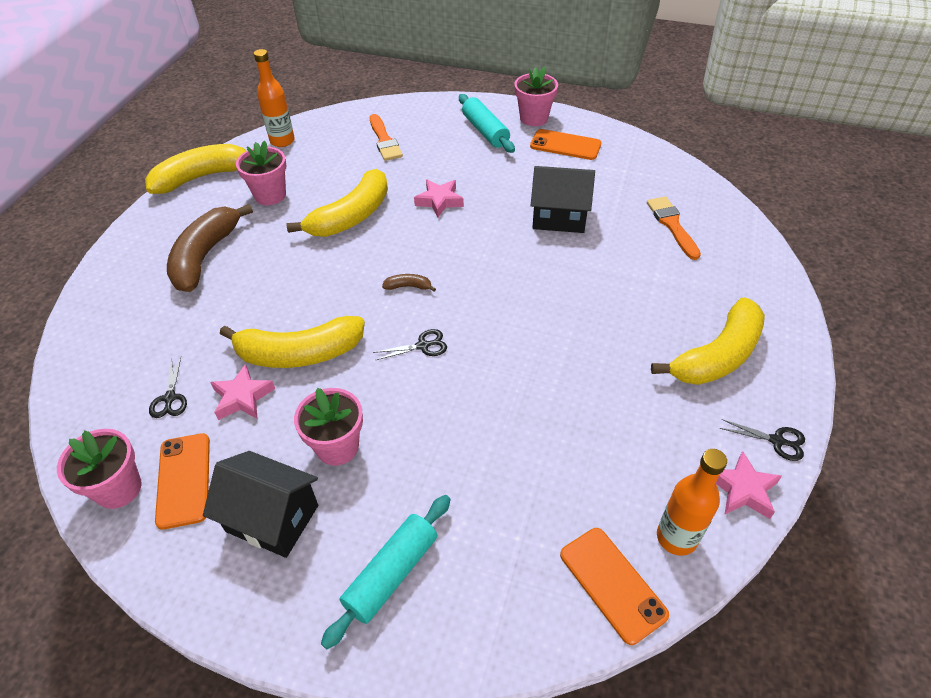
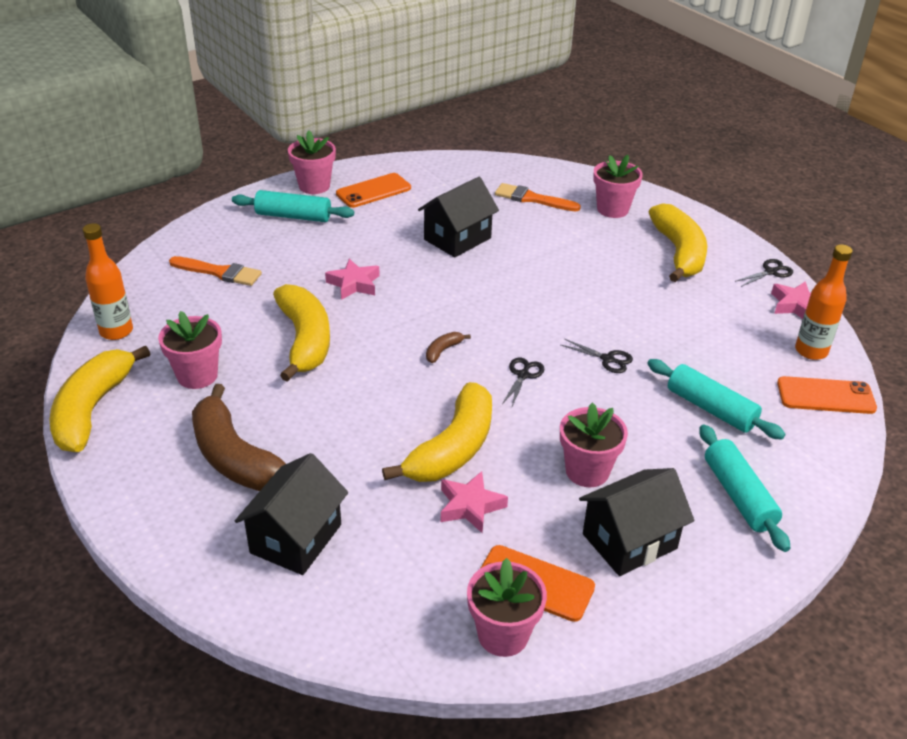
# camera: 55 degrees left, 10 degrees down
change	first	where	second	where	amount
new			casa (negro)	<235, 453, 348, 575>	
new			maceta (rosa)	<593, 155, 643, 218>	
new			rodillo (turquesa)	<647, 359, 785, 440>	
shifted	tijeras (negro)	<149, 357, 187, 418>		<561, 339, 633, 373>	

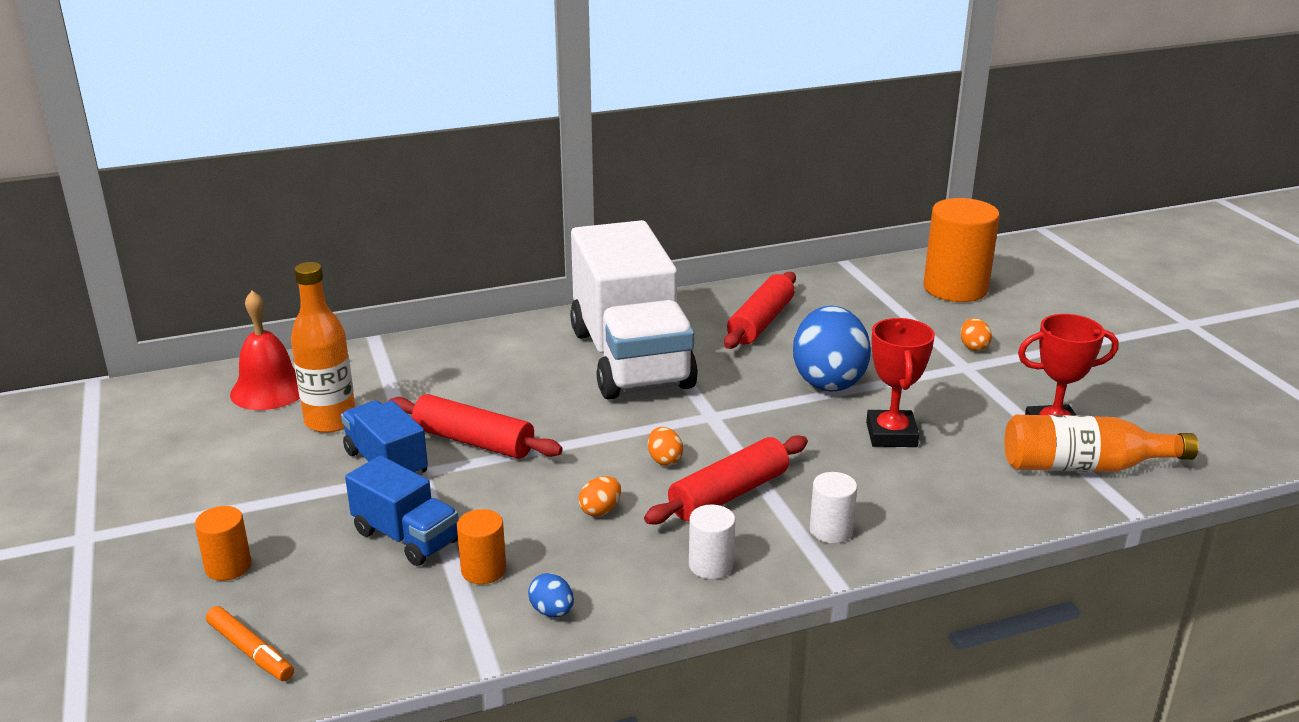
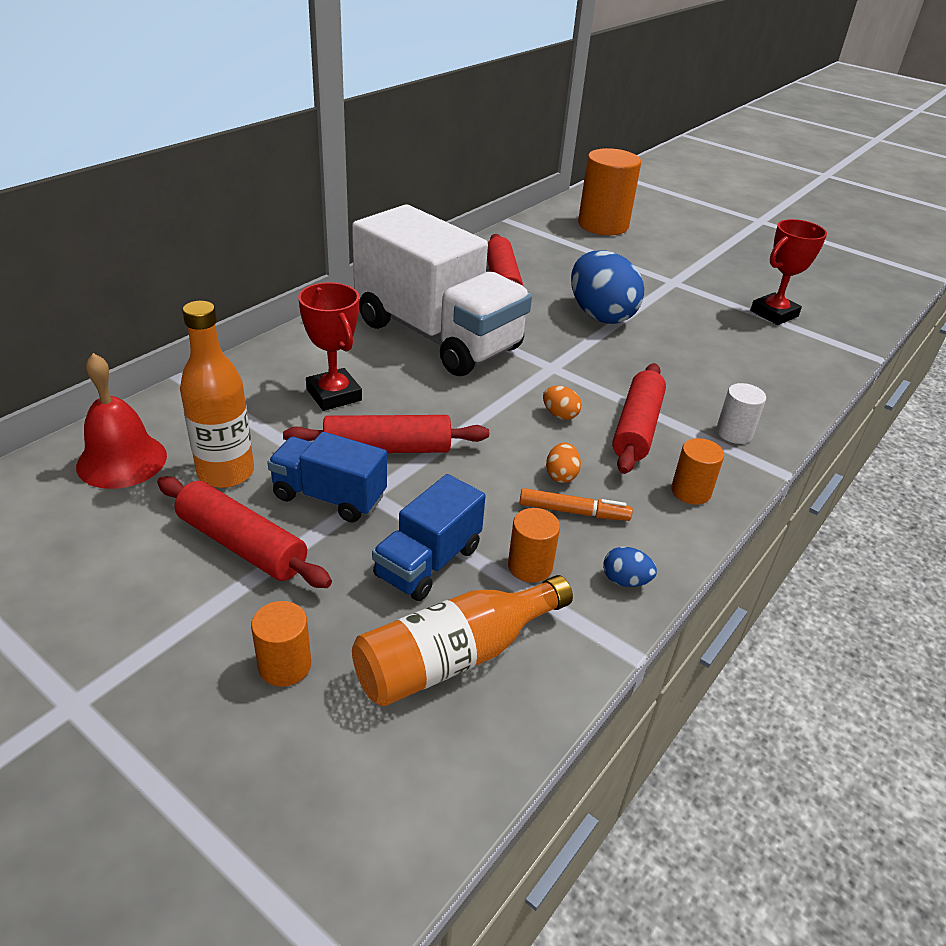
# camera: 35 degrees left, 10 degrees up
change	first	where	second	where	amount
gone	huevo (naranja)	<961, 318, 992, 351>			
new			rodillo (rojo)	<157, 476, 332, 588>	
shifted	rotulador (naranja)	<206, 606, 294, 681>		<519, 488, 633, 521>	
shifted	trofeo (rojo)	<866, 318, 935, 447>		<298, 282, 362, 411>	
shifted	botella (naranja)	<1004, 415, 1198, 472>		<352, 575, 573, 706>	
repainted	cilindro (blanco)	<689, 505, 735, 579>	cilindro (naranja)	<671, 438, 724, 505>	
rotated	camión (azul)	<345, 455, 459, 566>		<372, 474, 486, 601>	120 degrees clockwise

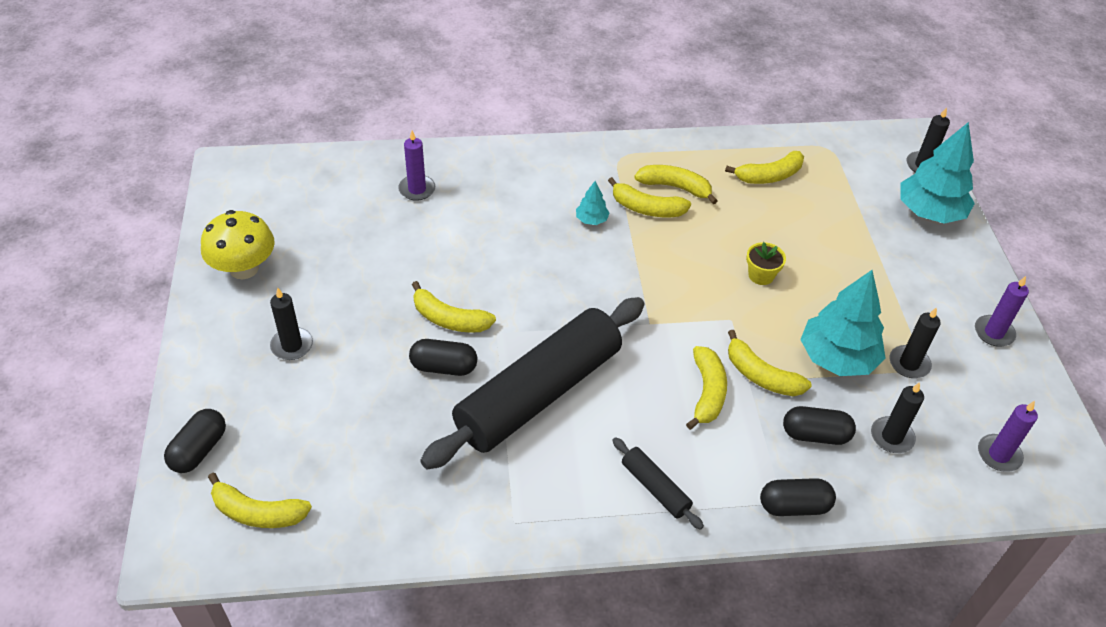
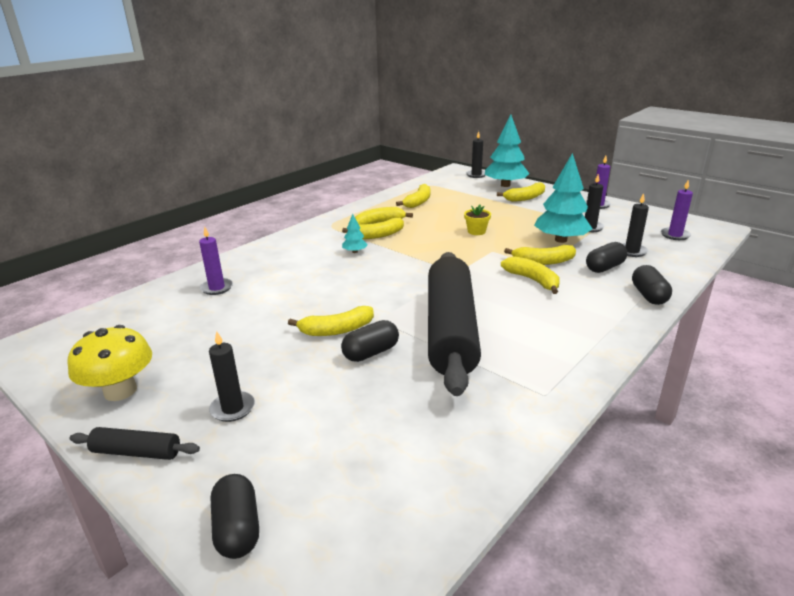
# camera: 40 degrees left, 20 degrees down
change	first	where	second	where	amount
shifted	plátano (amarillo)	<208, 473, 312, 528>		<497, 182, 545, 202>	
shifted	rodillo (negro)	<612, 437, 704, 530>		<70, 427, 200, 460>	
rotated	cápsula (negro)	<760, 478, 836, 516>		<632, 265, 672, 305>	45 degrees counterclockwise

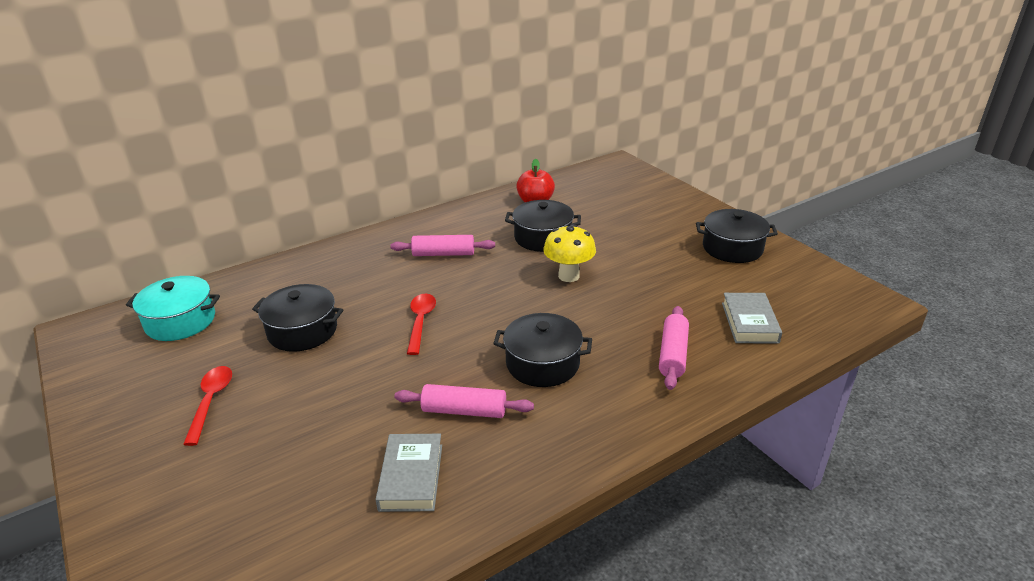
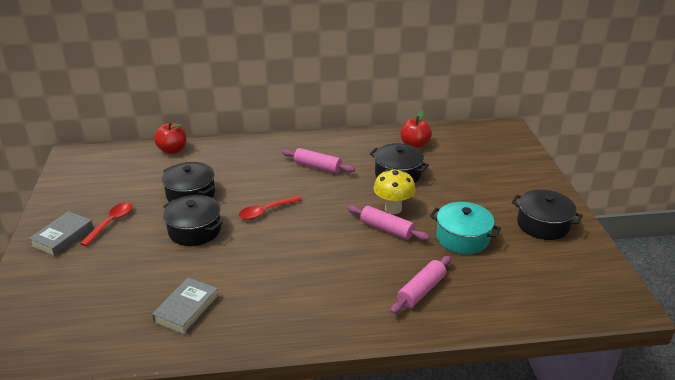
# camera: 25 degrees right, 0 degrees up
change	first	where	second	where	amount
new			manzana (rojo)	<154, 122, 186, 154>	
shifted	olla (turquesa)	<126, 276, 220, 341>		<430, 202, 501, 254>	
shifted	rodillo (rosa)	<394, 384, 534, 418>		<348, 205, 429, 240>	
shifted	olla (negro)	<493, 313, 592, 387>		<163, 195, 223, 246>	
shifted	libro (gris)	<722, 293, 782, 344>		<28, 211, 93, 257>	
rotated	cuchara (rojo)	<407, 293, 436, 355>		<239, 196, 302, 220>	150 degrees counterclockwise

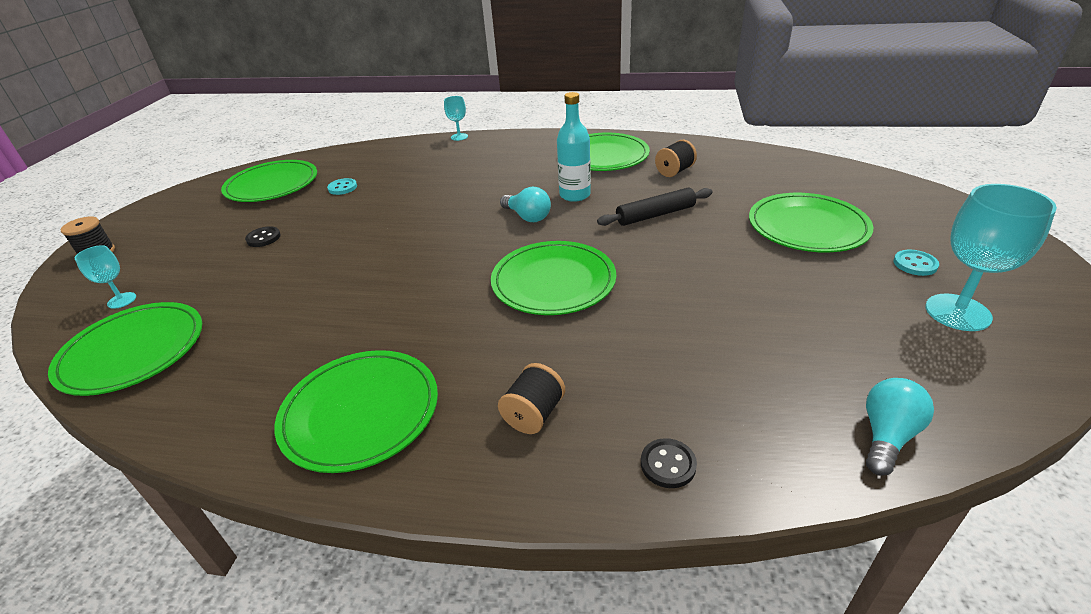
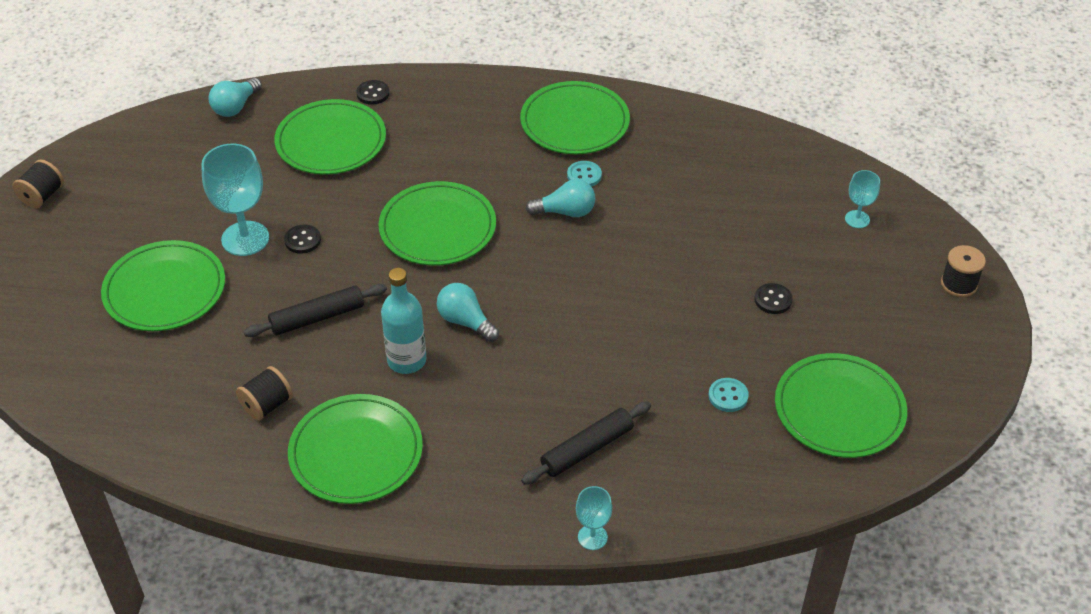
# camera: 175 degrees right, 10 degrees up
change	first	where	second	where	amount
new			botón (negro)	<284, 224, 321, 254>	
new			rodillo (negro)	<521, 401, 651, 485>	
new			bombilla (turquesa)	<526, 179, 595, 217>	
shifted	plato (verde)	<48, 302, 202, 396>		<274, 99, 386, 175>	
shifted	carrete (negro)	<498, 363, 565, 434>		<12, 159, 64, 208>	
shifted	botón (turquesa)	<893, 250, 939, 276>		<567, 161, 602, 187>	
shifted	copa (turquesa)	<925, 184, 1057, 331>		<201, 144, 269, 256>	

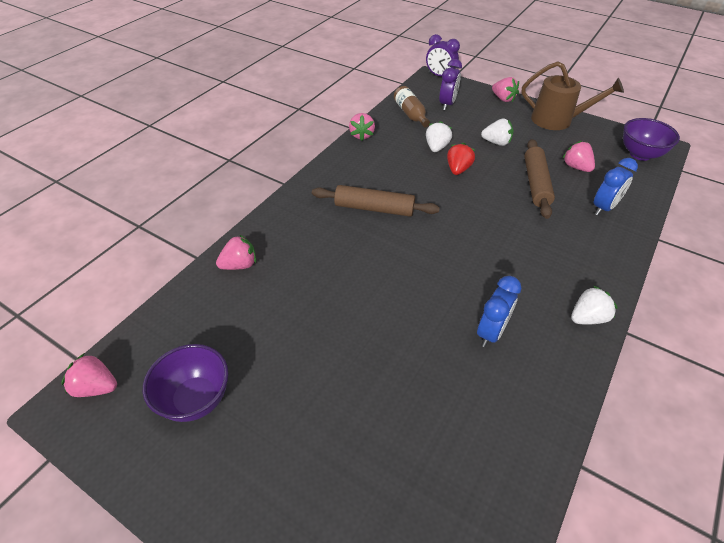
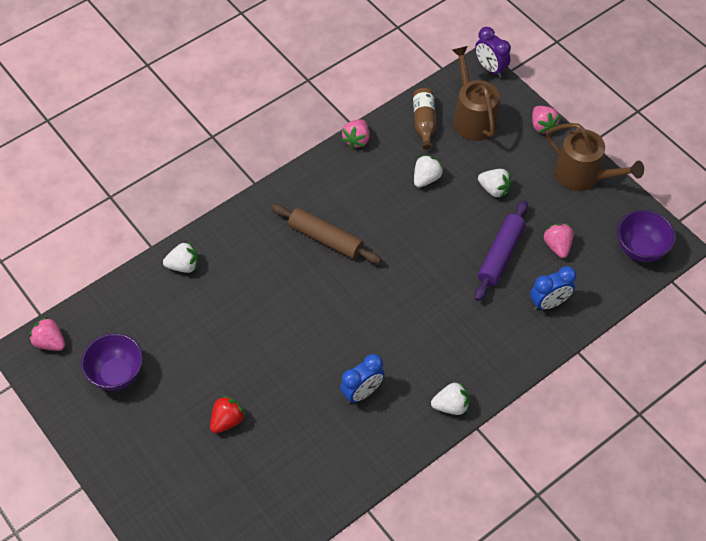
# camera: 20 degrees right, 10 degrees up
change	first	where	second	where	amount
shifted	fresa (rojo)	<447, 143, 475, 175>		<210, 395, 246, 433>	
swapped	despertador (morado)	<439, 59, 462, 110>	regadera (marrón)	<452, 46, 499, 141>	
repainted	fresa (rosa)	<216, 234, 256, 270>	fresa (blanco)	<163, 241, 198, 273>	
repainted	rodillo (marrón)	<524, 139, 555, 219>	rodillo (morado)	<475, 200, 528, 301>	

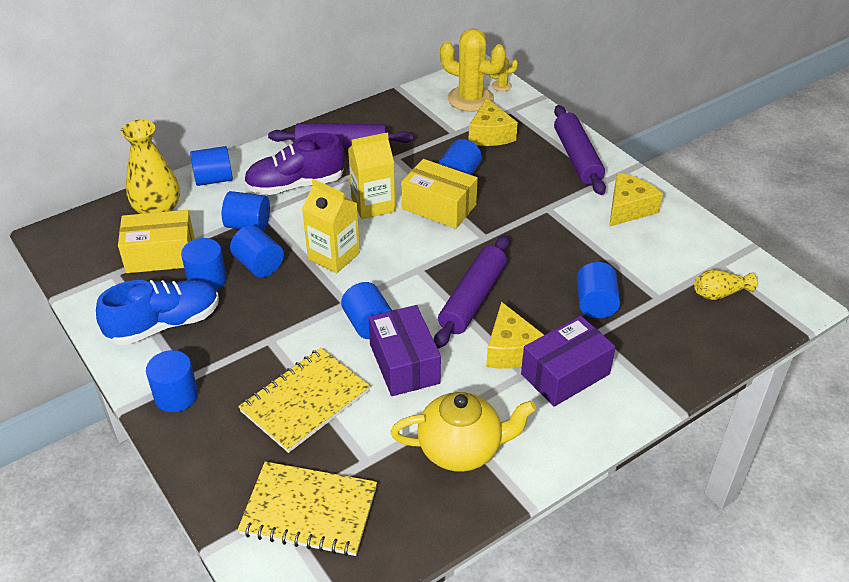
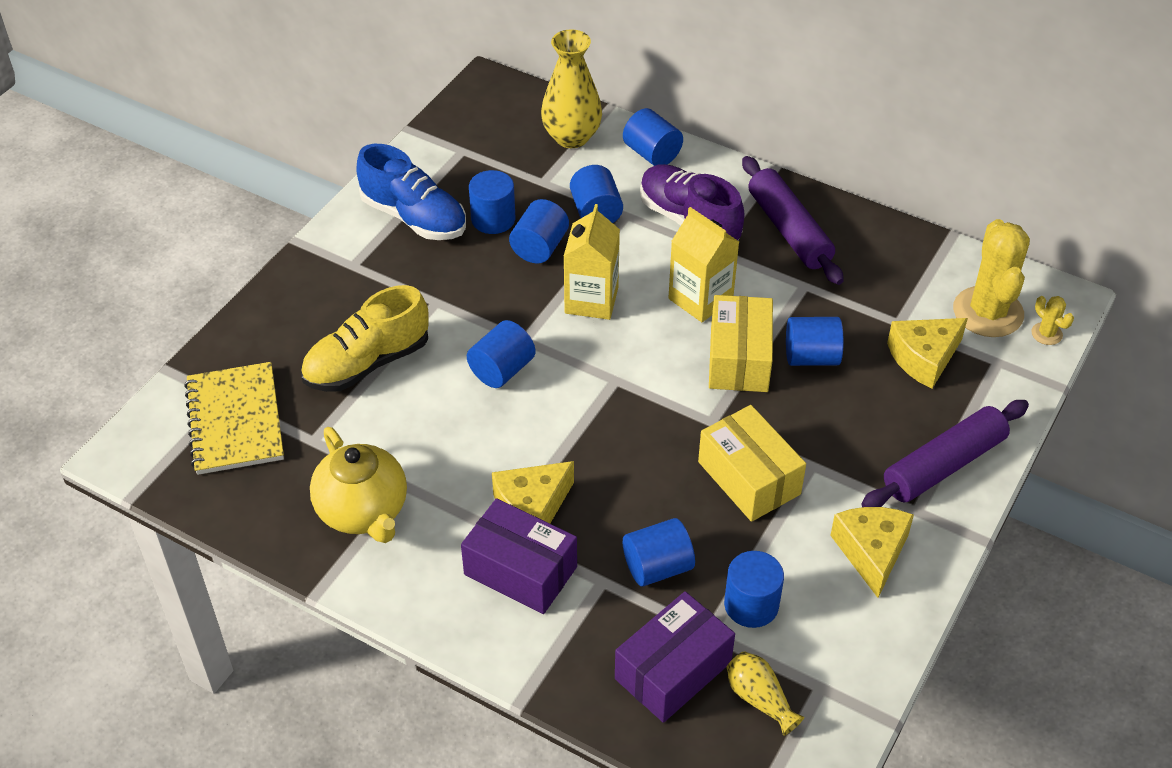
# camera: 65 degrees right, 5 degrees up
change	first	where	second	where	amount
gone	rodillo (morado)	<434, 235, 510, 349>			
shifted	caja (amarillo)	<118, 210, 194, 273>		<698, 405, 806, 522>	
shifted	cilindro (azul)	<146, 350, 198, 412>		<724, 551, 784, 628>	
shifted	caja (morado)	<368, 305, 441, 396>		<615, 591, 735, 723>	
swapped	cuaderno (amarillo)	<238, 348, 370, 453>	zapato (amarillo)	<301, 285, 429, 392>	
rotated	queso (amarillo)	<609, 173, 663, 227>		<830, 507, 914, 598>	105 degrees counterclockwise

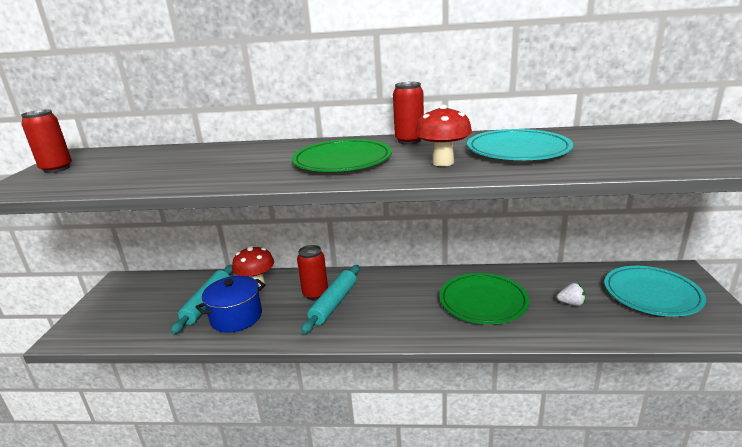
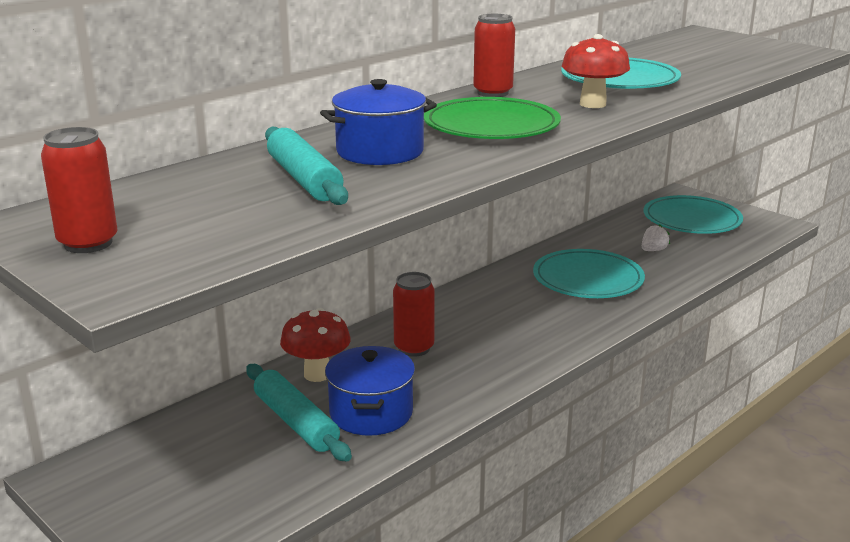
# camera: 50 degrees left, 0 degrees up
change	first	where	second	where	amount
new			olla (azul)	<320, 79, 437, 165>	
shifted	rodillo (turquesa)	<301, 265, 360, 334>		<265, 127, 348, 205>	
repainted	plato (verde)	<440, 273, 530, 324>	plato (turquesa)	<533, 249, 645, 298>	

